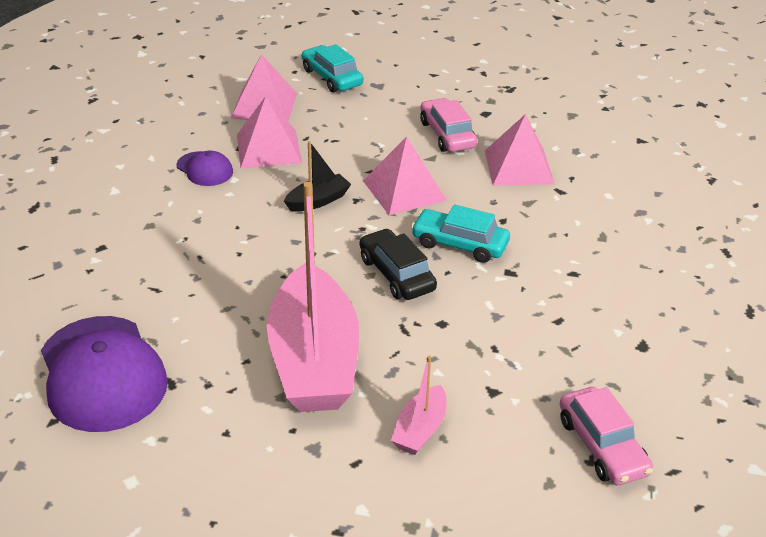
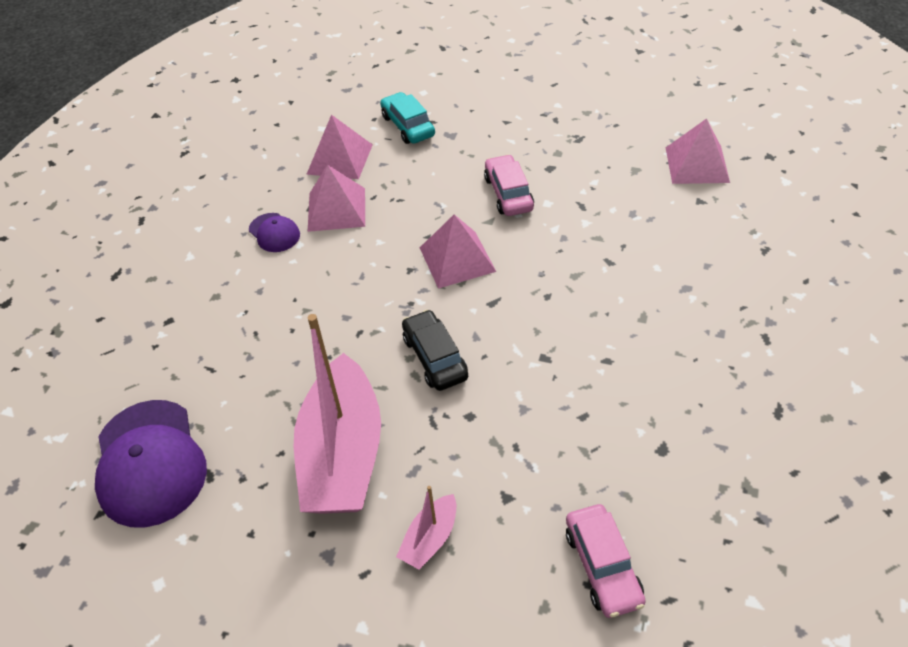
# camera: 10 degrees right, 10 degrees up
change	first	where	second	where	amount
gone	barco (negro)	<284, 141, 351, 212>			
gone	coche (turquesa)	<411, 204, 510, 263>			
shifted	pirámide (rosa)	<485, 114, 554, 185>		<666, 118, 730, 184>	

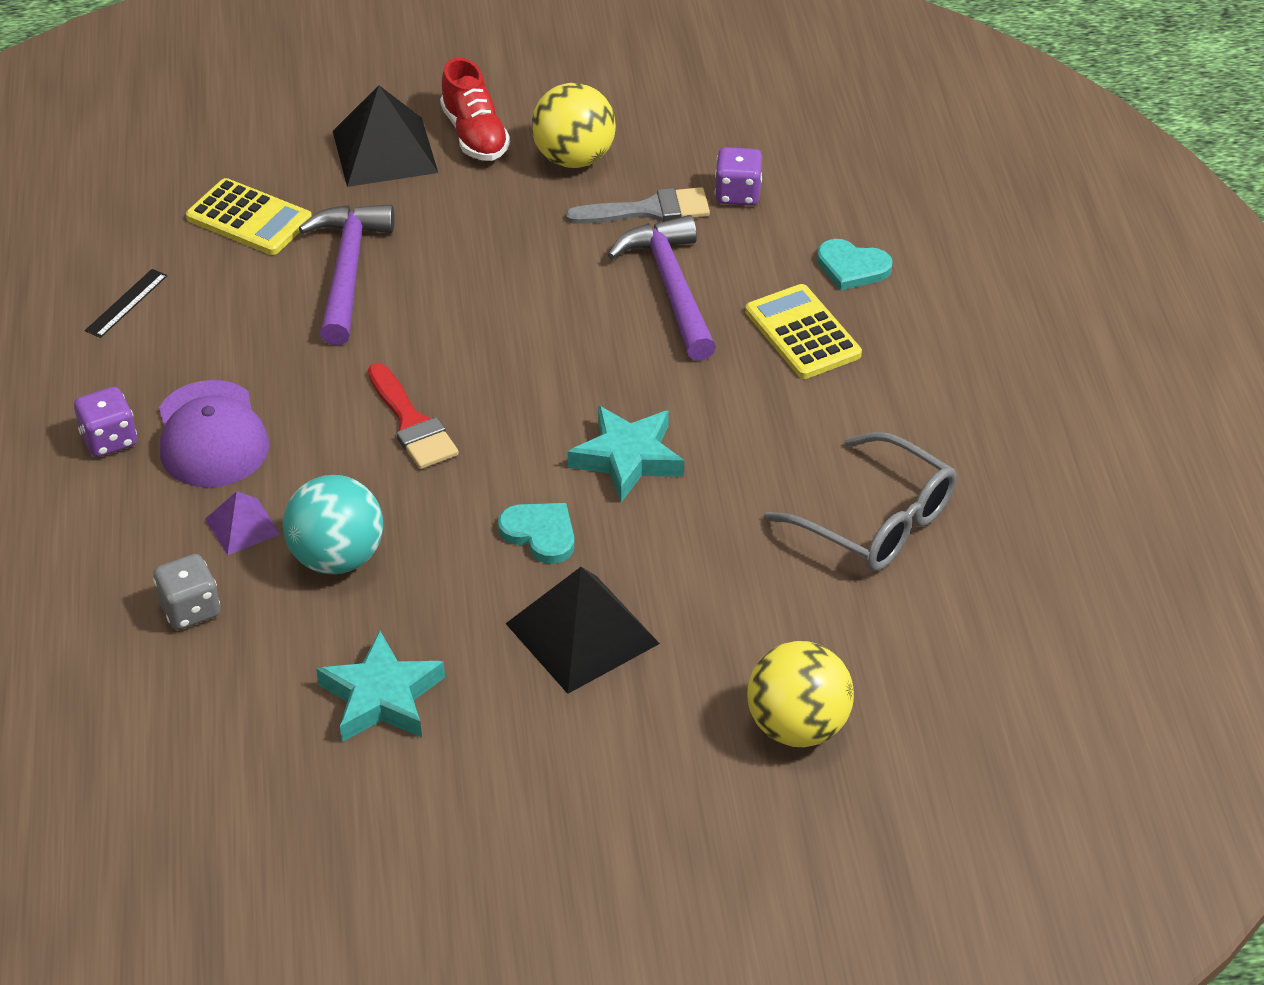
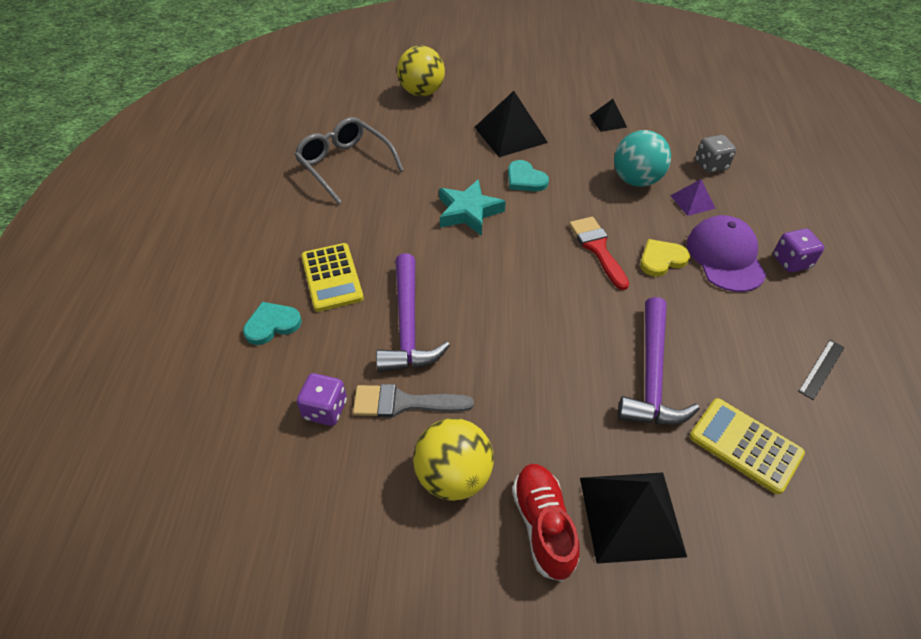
# camera: 170 degrees left, 5 degrees up
change	first	where	second	where	amount
new			corazón (amarillo)	<640, 239, 690, 277>	
swapped	estrella (turquesa)	<316, 631, 445, 742>	pirámide (negro)	<590, 99, 627, 132>	
rotated	corazón (turquesa)	<817, 239, 893, 291>		<243, 302, 302, 345>	60 degrees counterclockwise

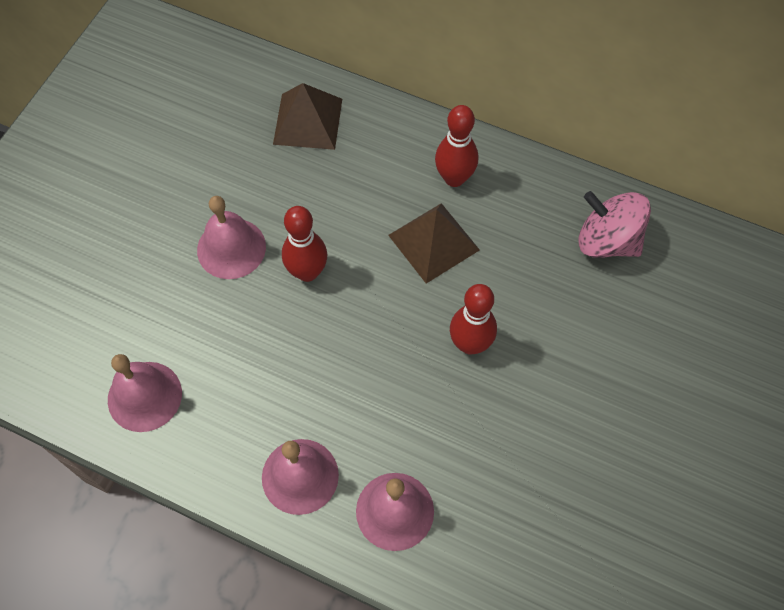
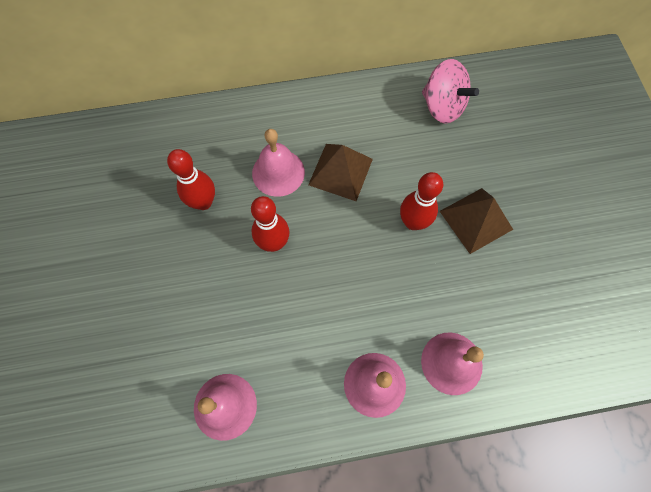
# camera: 35 degrees left, 5 degrees up
change	first	where	second	where	amount
shifted	campana (rosa)	<197, 196, 266, 279>		<252, 129, 305, 197>	
shifted	pirámide (marrón)	<273, 83, 342, 150>		<440, 188, 513, 254>	
shifted	bolo (rojo)	<435, 105, 478, 187>		<167, 149, 215, 210>	
rotated	peonza (rosa)	<579, 191, 651, 258>		<422, 59, 479, 124>	135 degrees counterclockwise

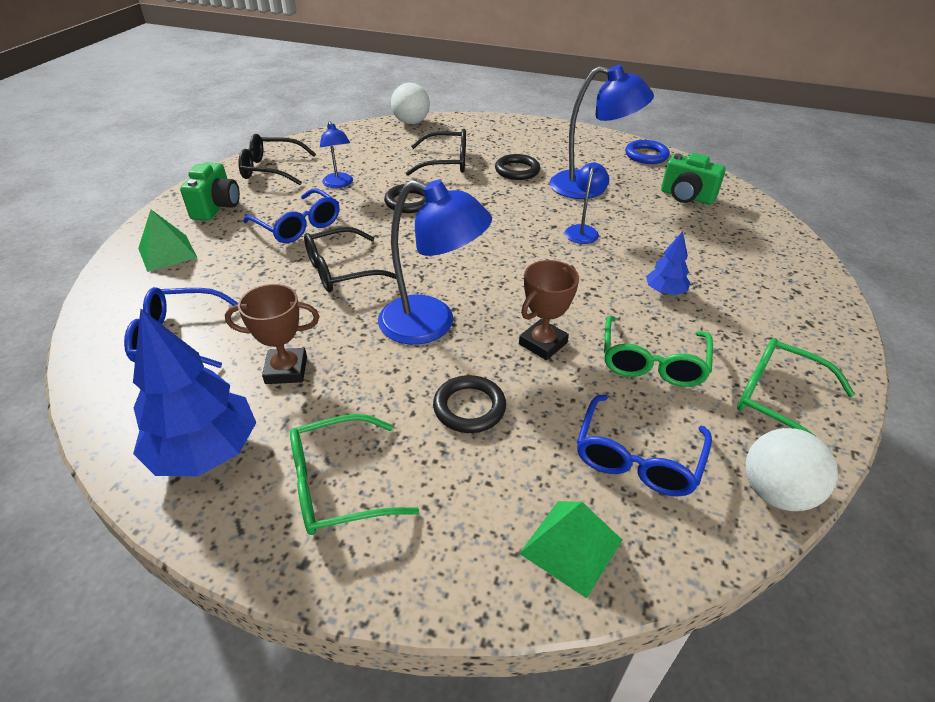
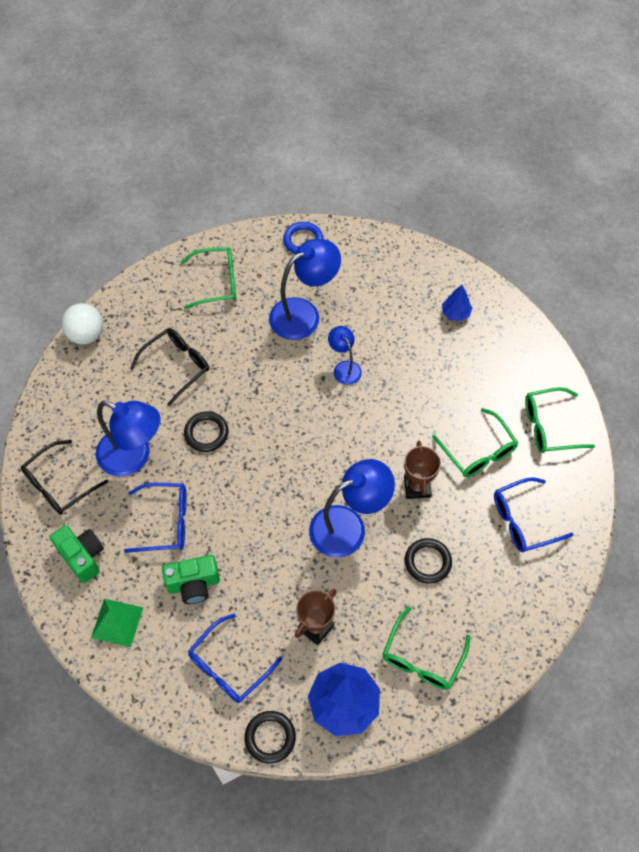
# camera: 45 degrees left, 20 degrees up
change	first	where	second	where	amount
gone	gafas (negro)	<304, 227, 396, 292>			
gone	pirámide (verde)	<519, 501, 622, 598>			
gone	pelota (blanco)	<746, 428, 838, 511>			
new			gafas (verde)	<180, 247, 236, 309>	
shifted	anillo (negro)	<495, 154, 540, 180>		<245, 711, 296, 764>	
shifted	árbol (azul)	<646, 231, 690, 295>		<442, 285, 472, 321>	
shifted	cámara (verde)	<661, 153, 726, 205>		<162, 555, 220, 604>	
rotated	gafas (azul)	<577, 394, 712, 497>		<494, 477, 574, 553>	90 degrees clockwise
scaled	lámpara (azul)	<320, 121, 353, 188>		<96, 401, 160, 476>	x1.84

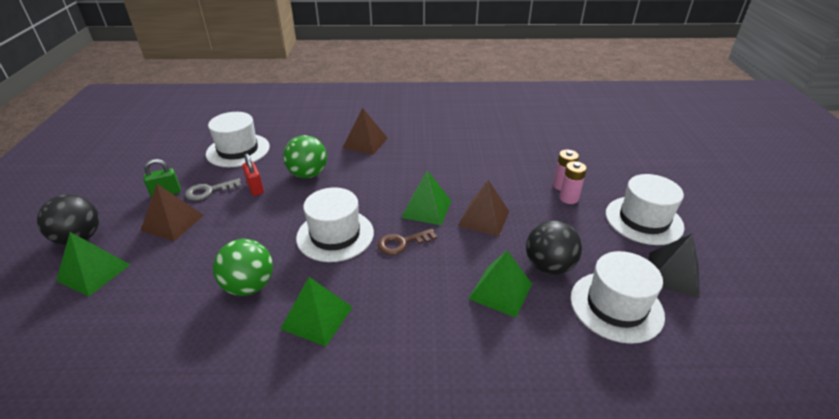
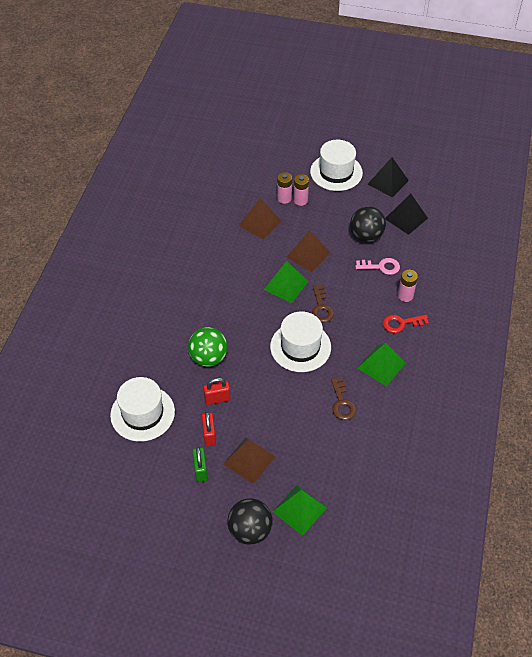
# camera: 75 degrees left, 15 degrees up
change	first	where	second	where	amount
new			llave (rojo)	<382, 315, 429, 333>	
new			pila (rosa)	<398, 270, 418, 302>	
shifted	pirámide (marrón)	<343, 108, 388, 155>		<239, 198, 281, 239>	
swapped	llave (gris)	<185, 178, 241, 201>	candado (rojo)	<202, 411, 216, 446>	
swapped	pelota (verde)	<213, 239, 273, 296>	llave (marrón)	<331, 378, 356, 420>	
swapped	pirámide (verde)	<469, 251, 532, 318>	llave (rosa)	<355, 258, 400, 275>	
swapped	sombrero (blanco)	<571, 251, 665, 344>	pirámide (negro)	<385, 194, 428, 235>	

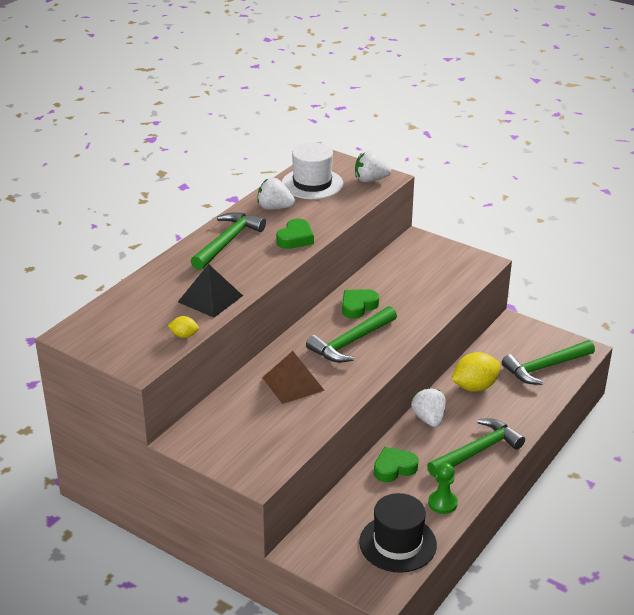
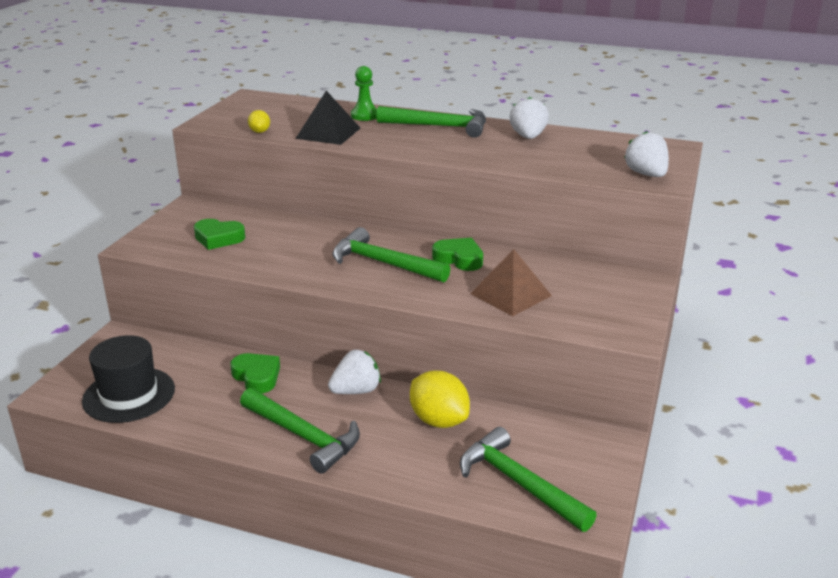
# camera: 75 degrees right, 5 degrees down
change	first	where	second	where	amount
gone	sombrero (blanco)	<282, 142, 343, 199>			
shifted	pirámide (marrón)	<262, 351, 325, 404>		<470, 249, 552, 316>	
shifted	corazón (verde)	<276, 219, 314, 249>		<194, 219, 245, 250>	
shifted	peón (verde)	<428, 463, 458, 514>		<351, 66, 377, 121>	

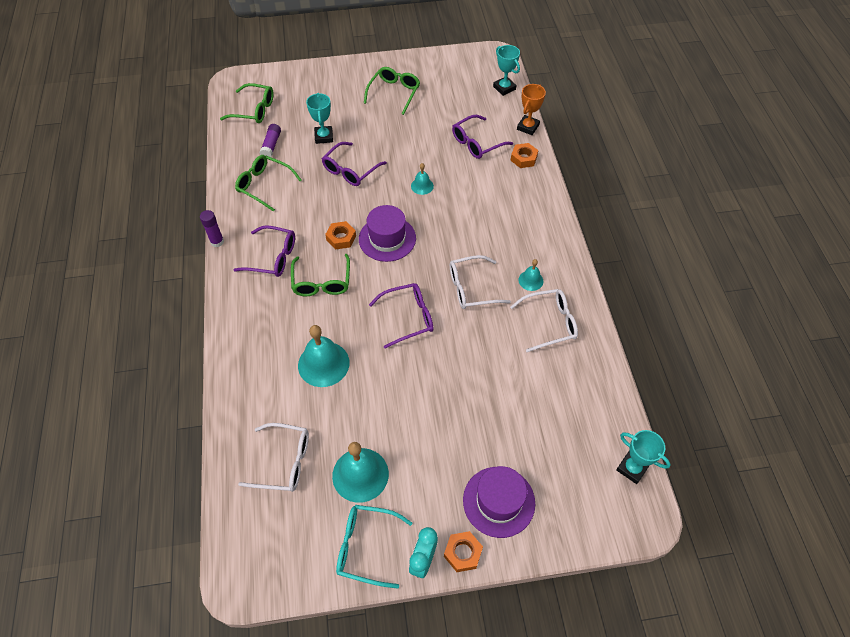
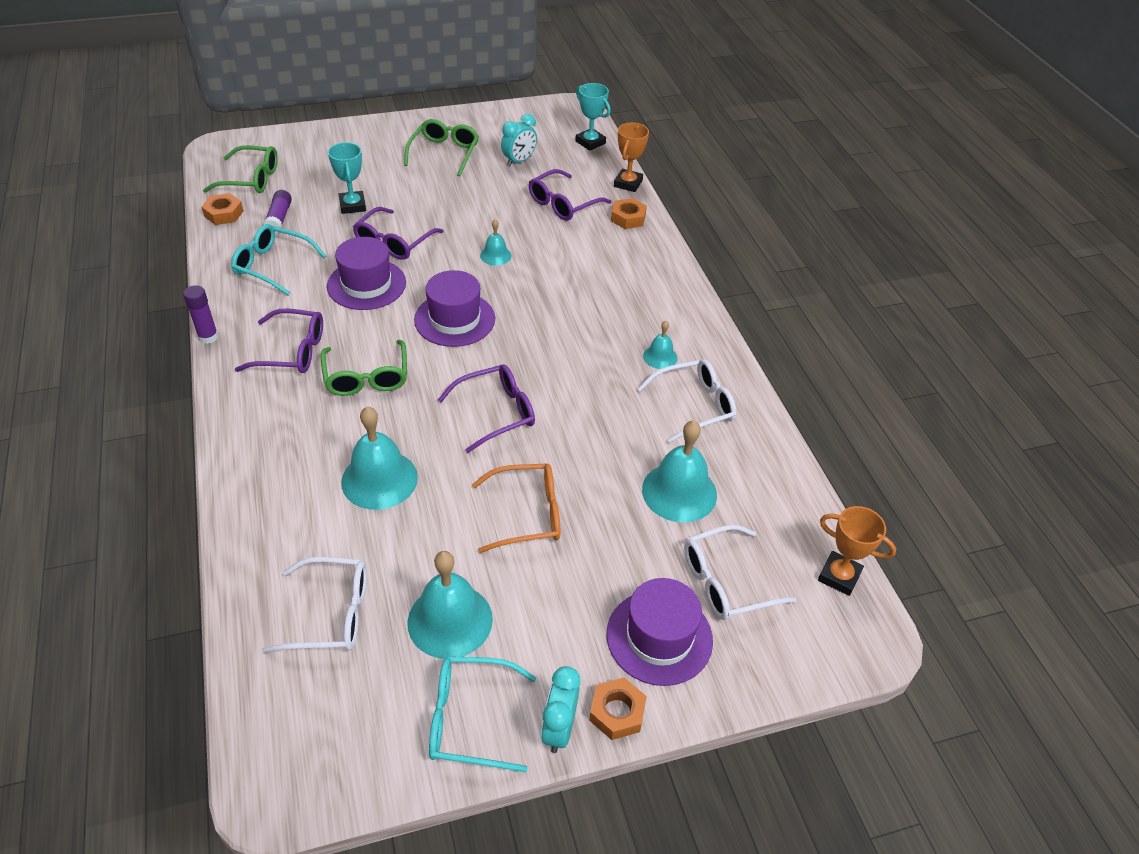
# camera: 10 degrees left, 10 degrees down
change	first	where	second	where	amount
new			sombrero (morado)	<327, 237, 406, 310>	
new			gafas (naranja)	<472, 463, 561, 553>	
new			despertador (turquesa)	<501, 114, 537, 166>	
new			campana (turquesa)	<642, 421, 717, 523>	
shifted	tuerca (naranja)	<325, 221, 356, 250>		<201, 193, 244, 225>	
shifted	gafas (blanco)	<450, 255, 511, 309>		<684, 525, 797, 620>	
repainted	gafas (verde)	<235, 155, 302, 212>	gafas (turquesa)	<231, 224, 326, 296>	
repainted	trofeo (turquesa)	<616, 430, 671, 484>	trofeo (naranja)	<818, 506, 896, 596>	

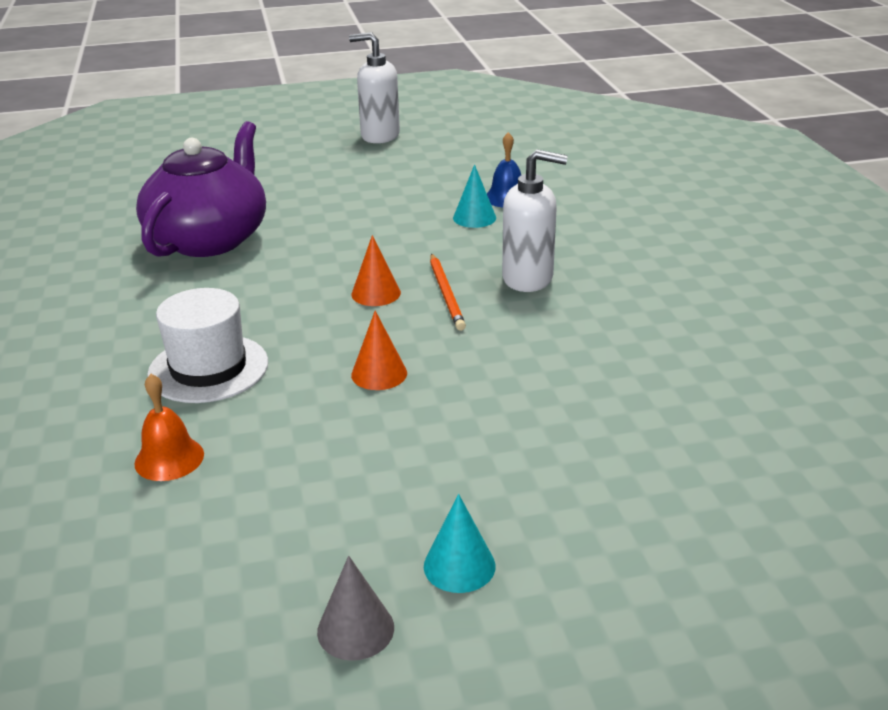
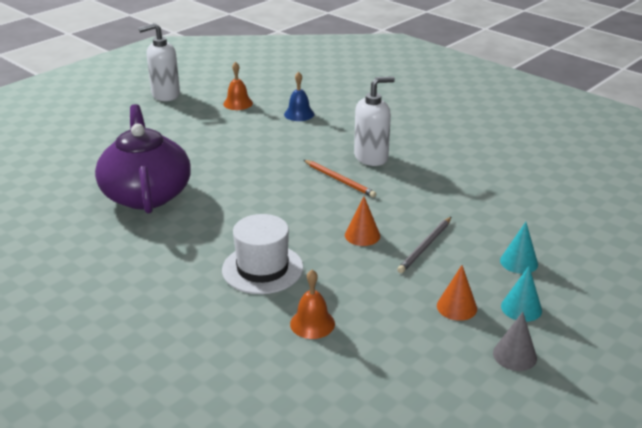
# camera: 35 degrees left, 0 degrees up
change	first	where	second	where	amount
new			campana (naranja)	<223, 61, 253, 110>	
new			lápiz (gris)	<397, 217, 451, 273>	
shifted	cono (naranja)	<352, 235, 401, 306>		<437, 265, 477, 321>	
shifted	cono (turquesa)	<453, 164, 496, 228>		<500, 222, 538, 274>	

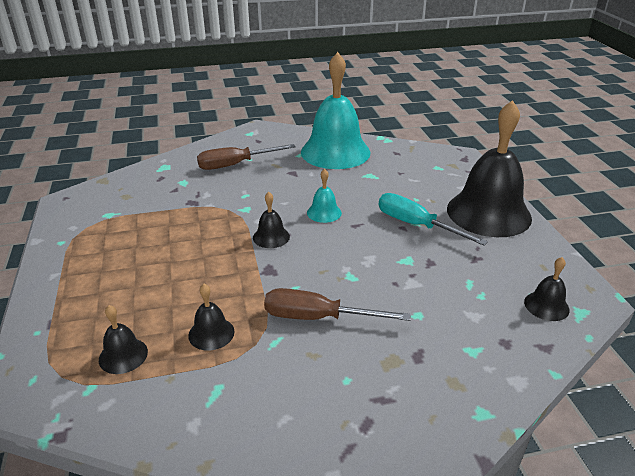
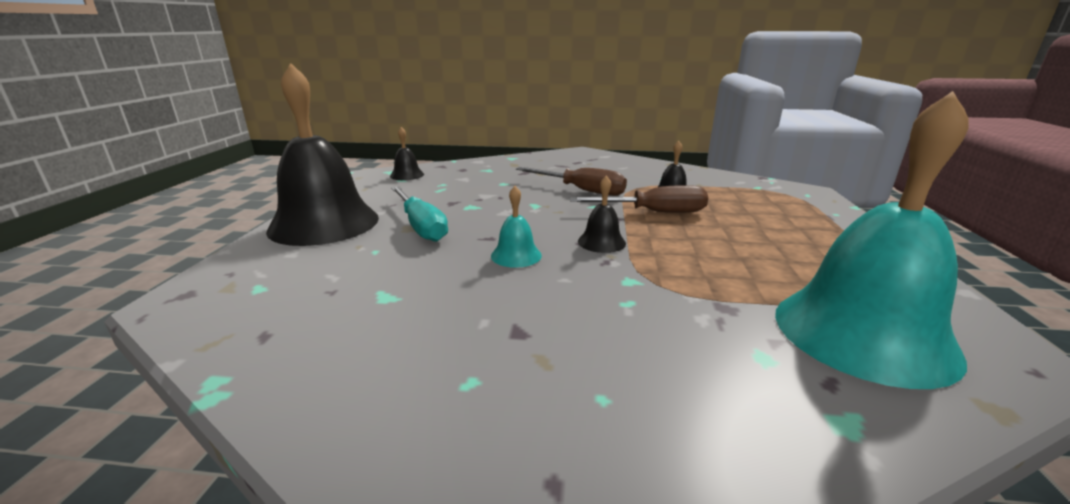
# camera: 160 degrees left, 10 degrees down
change	first	where	second	where	amount
gone	campana (negro)	<99, 305, 148, 374>			
shifted	destornillador (marrón)	<197, 144, 296, 170>		<570, 185, 708, 213>	
shifted	campana (turquesa)	<301, 52, 370, 169>		<775, 91, 969, 389>	

